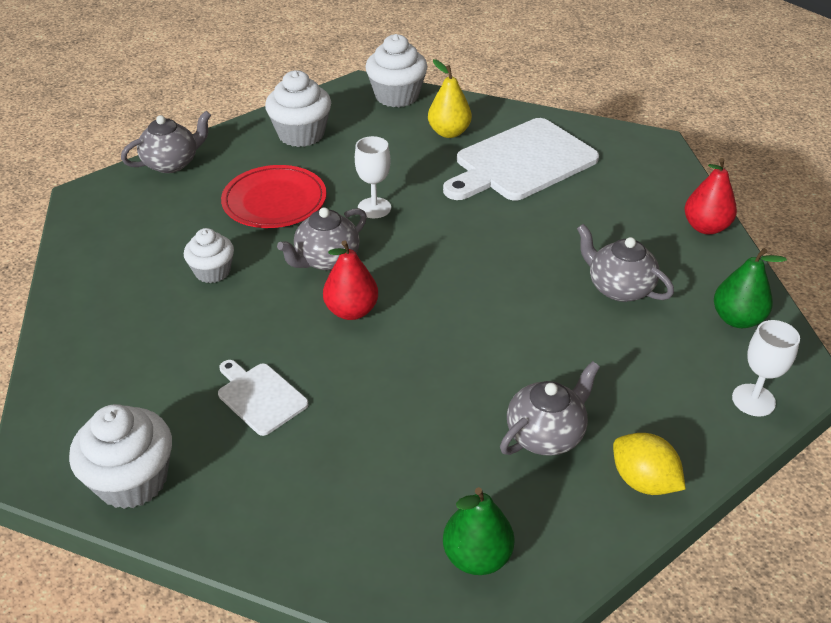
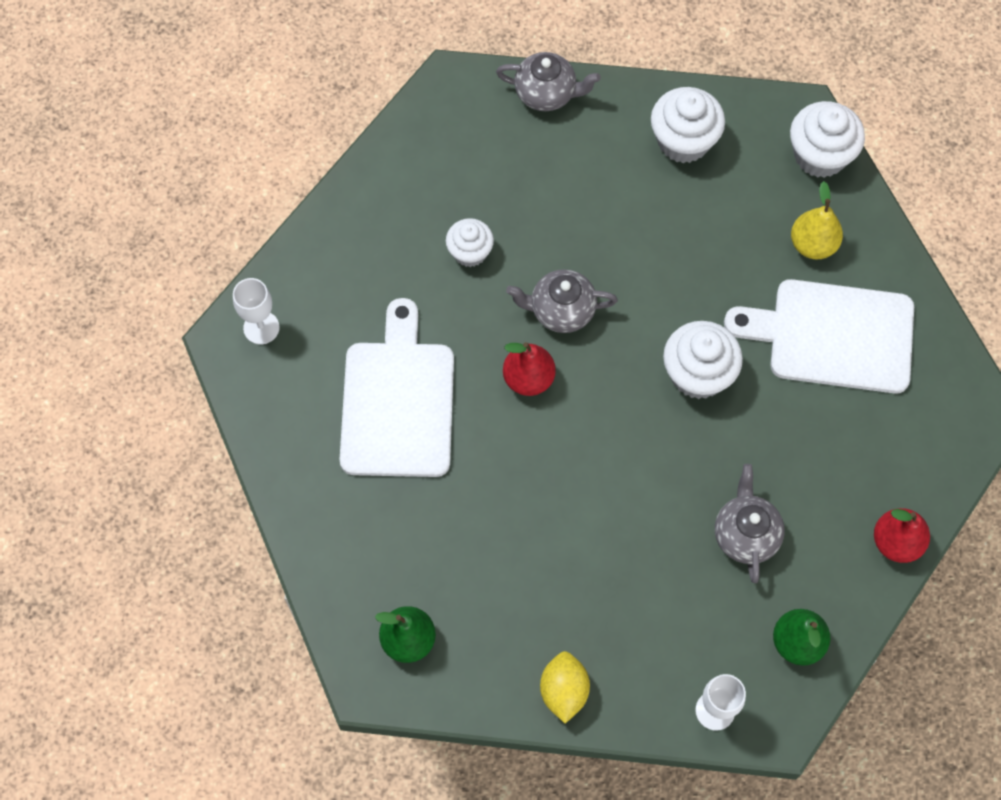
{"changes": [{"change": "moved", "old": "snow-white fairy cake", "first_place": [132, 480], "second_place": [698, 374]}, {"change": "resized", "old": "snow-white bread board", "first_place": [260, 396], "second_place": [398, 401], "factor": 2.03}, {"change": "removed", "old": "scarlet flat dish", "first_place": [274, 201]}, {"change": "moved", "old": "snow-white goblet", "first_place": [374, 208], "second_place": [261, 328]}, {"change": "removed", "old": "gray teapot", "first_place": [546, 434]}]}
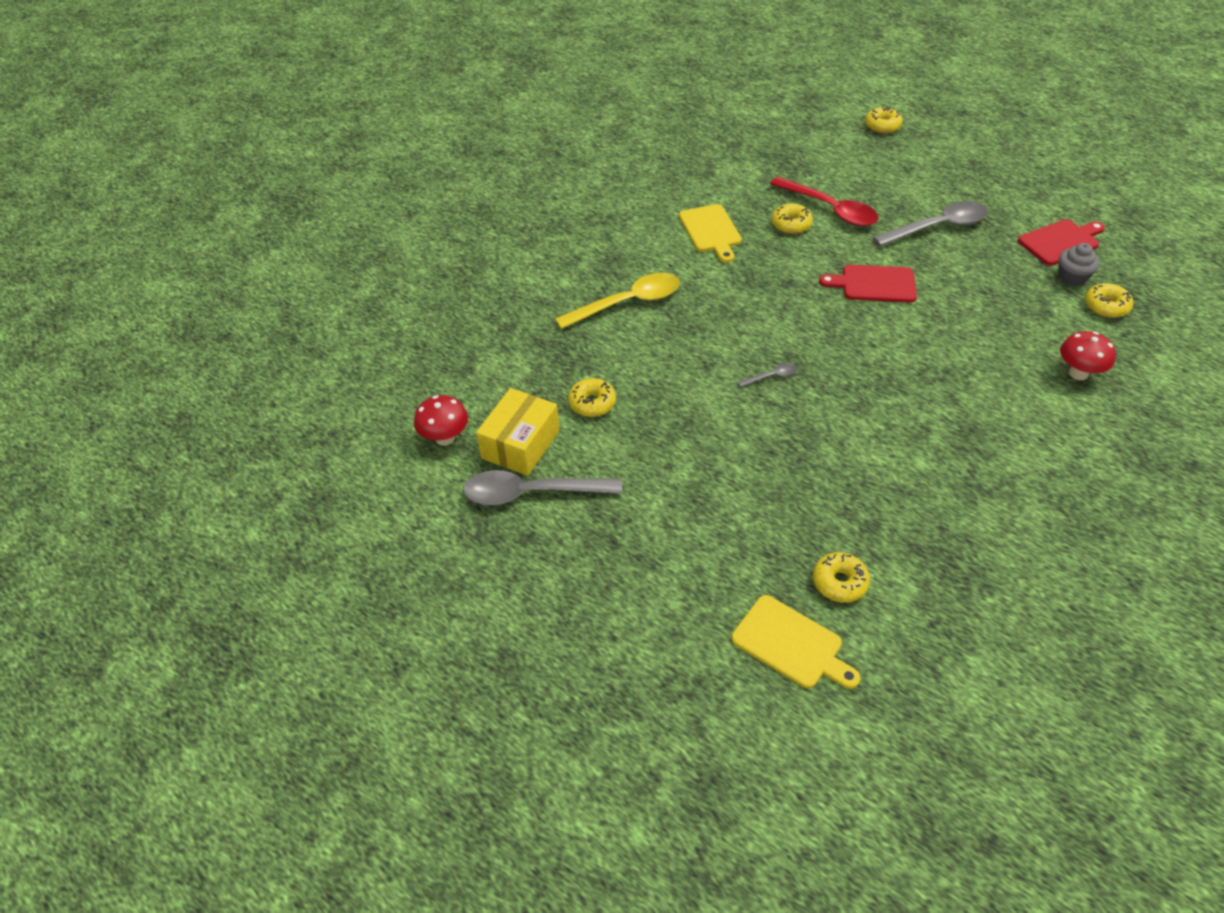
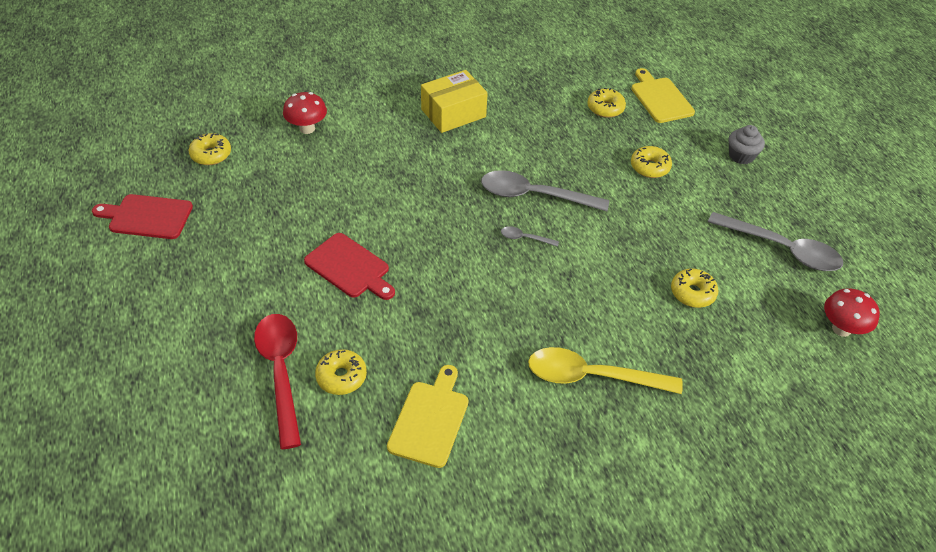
{"changes": [{"change": "moved", "old": "golden package", "first_place": [520, 444], "second_place": [453, 113]}, {"change": "moved", "old": "golden doughnut", "first_place": [882, 126], "second_place": [650, 167]}, {"change": "moved", "old": "gray teaspoon", "first_place": [937, 227], "second_place": [534, 195]}, {"change": "moved", "old": "gray fairy cake", "first_place": [1072, 277], "second_place": [741, 156]}]}
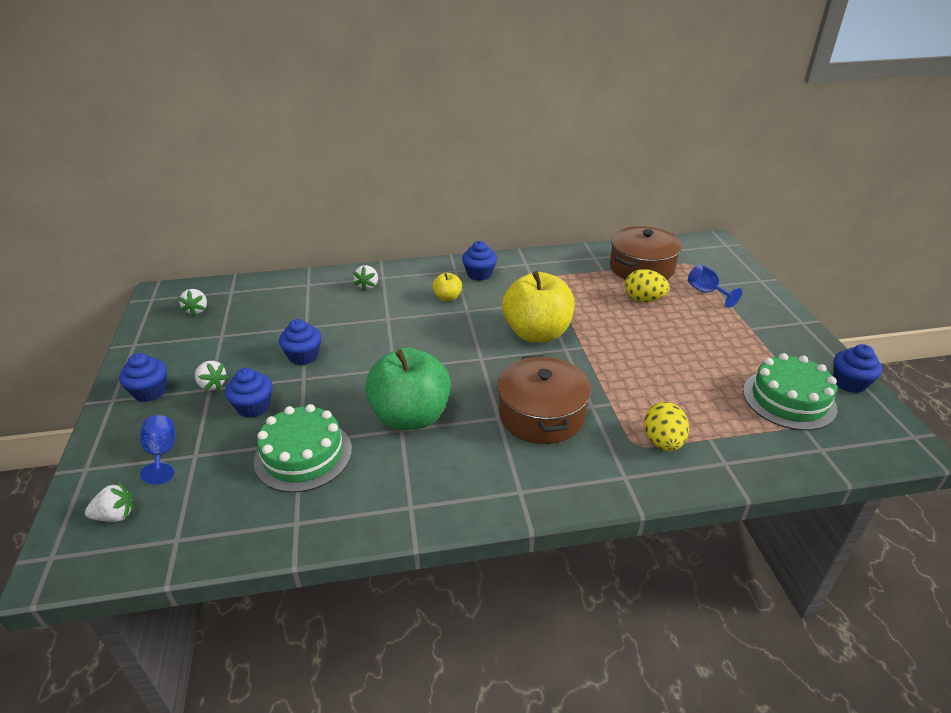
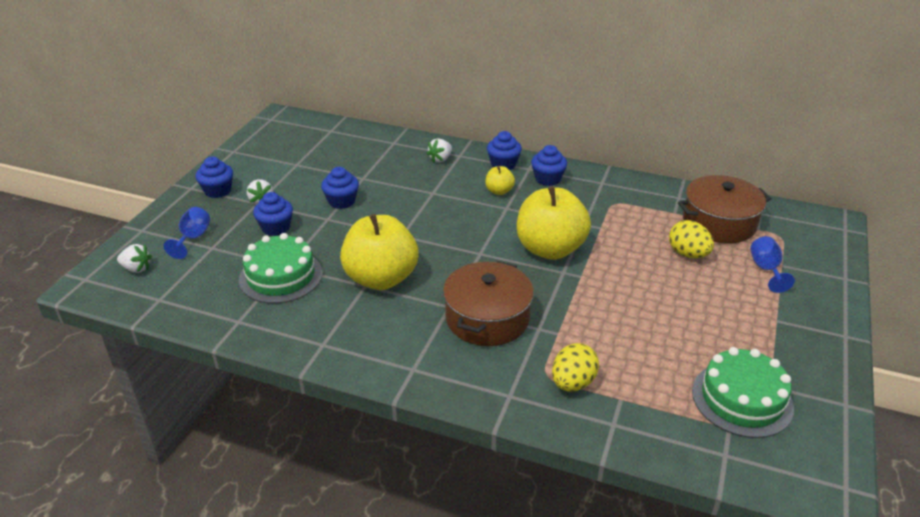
{"changes": [{"change": "removed", "old": "snow-white strawberry", "first_place": [197, 310]}, {"change": "recoloured", "old": "leaf-green apple fruit", "new": "golden apple fruit", "first_place": [410, 416], "second_place": [381, 278]}, {"change": "moved", "old": "cobalt fairy cake", "first_place": [849, 383], "second_place": [503, 164]}]}
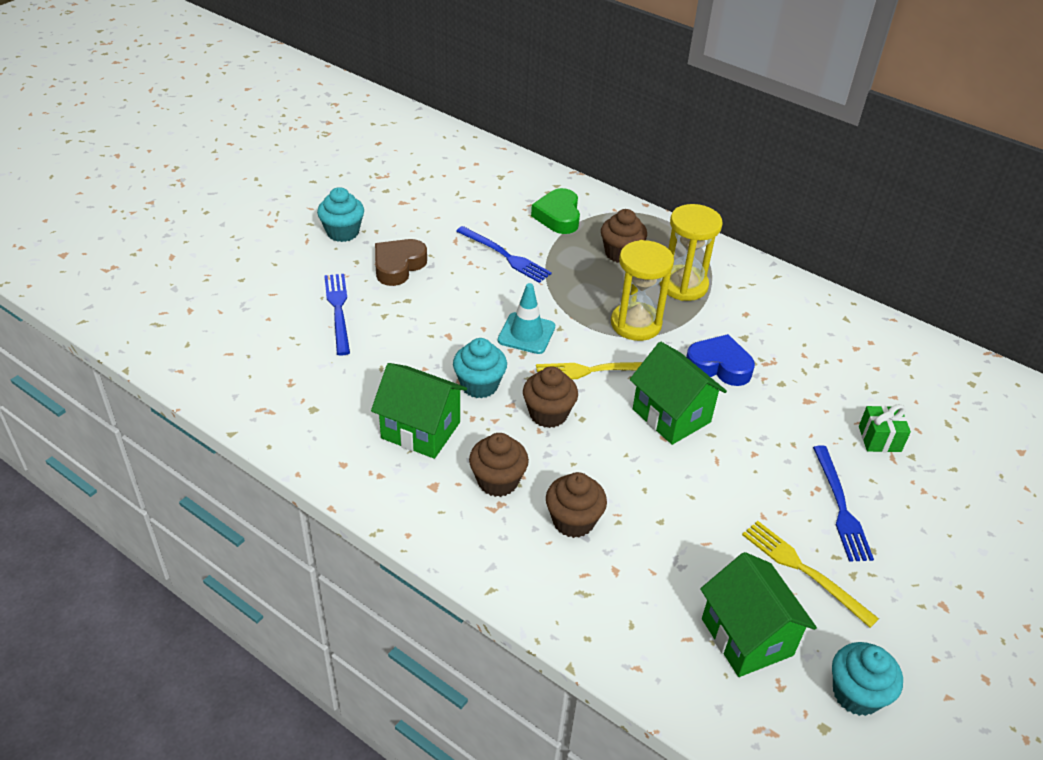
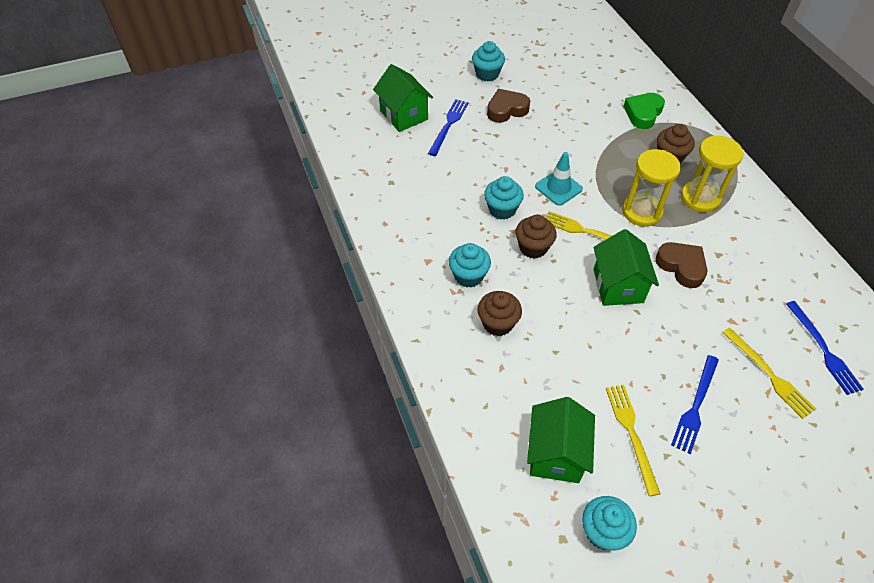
{"changes": [{"change": "moved", "old": "leaf-green cottage", "first_place": [421, 430], "second_place": [404, 115]}, {"change": "moved", "old": "cobalt fork", "first_place": [504, 255], "second_place": [823, 349]}, {"change": "recoloured", "old": "dark brown fairy cake", "new": "teal fairy cake", "first_place": [498, 481], "second_place": [468, 276]}, {"change": "recoloured", "old": "cobalt love heart", "new": "dark brown love heart", "first_place": [719, 366], "second_place": [681, 267]}, {"change": "replaced", "old": "leaf-green wrapped gift", "new": "golden fork", "first_place": [879, 439], "second_place": [768, 374]}]}
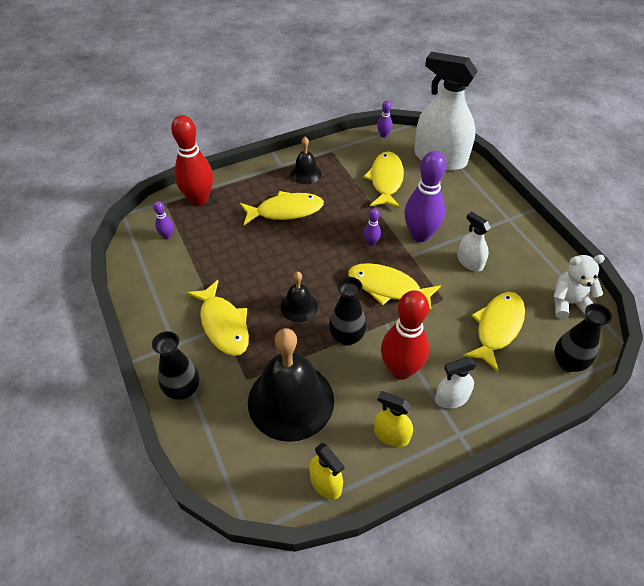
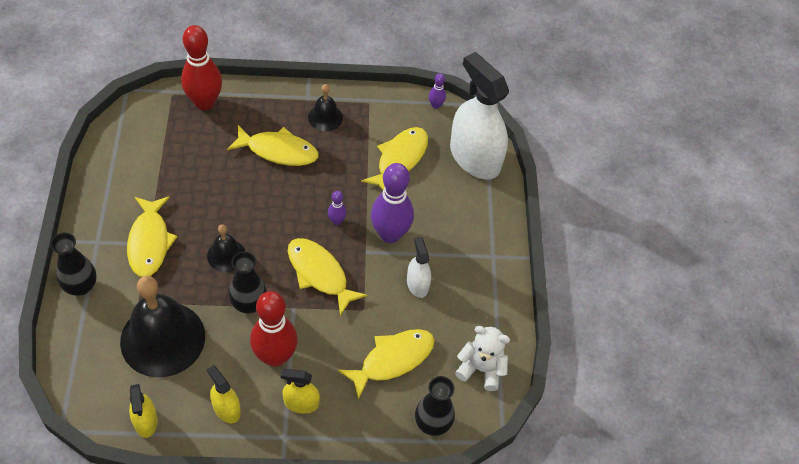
{"changes": [{"change": "removed", "old": "royal purple tenpin", "first_place": [167, 235]}, {"change": "recoloured", "old": "snow-white spray cleaner", "new": "golden spray cleaner", "first_place": [451, 398], "second_place": [301, 403]}]}
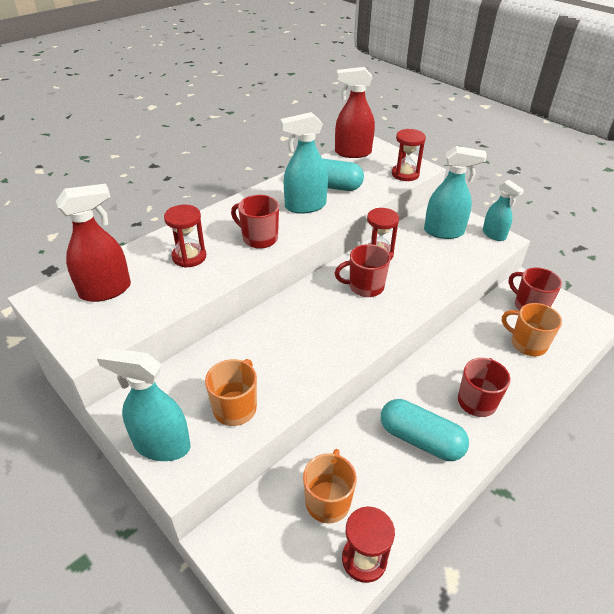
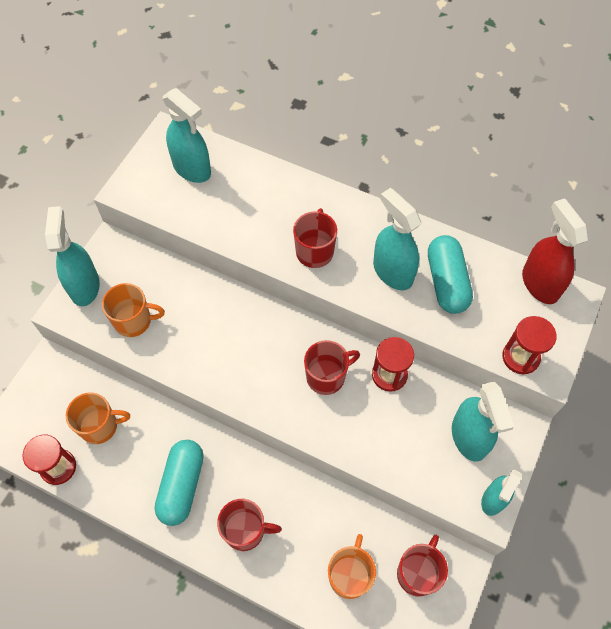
{"changes": [{"change": "recoloured", "old": "scarlet spray cleaner", "new": "teal spray cleaner", "first_place": [106, 290], "second_place": [192, 169]}, {"change": "removed", "old": "scarlet sandglass", "first_place": [189, 257]}, {"change": "turned", "old": "scarlet tea mug", "first_place": [365, 287], "second_place": [326, 377], "degrees": 90}]}
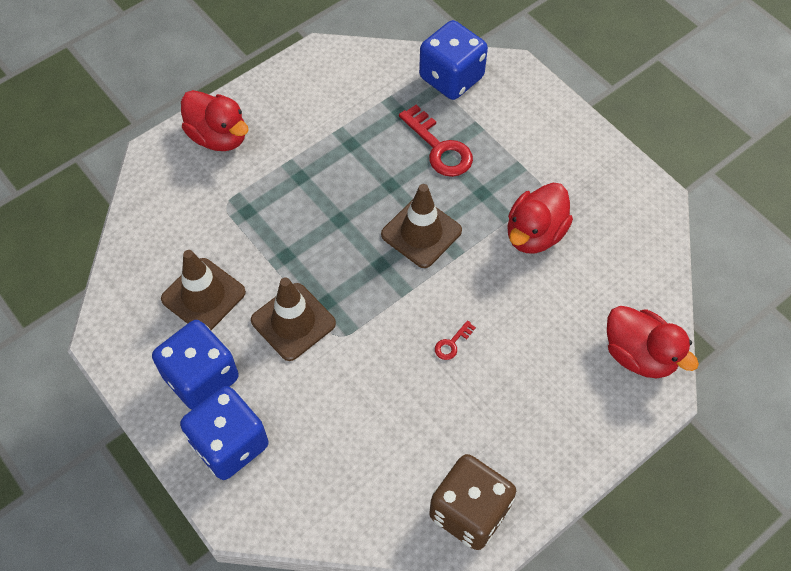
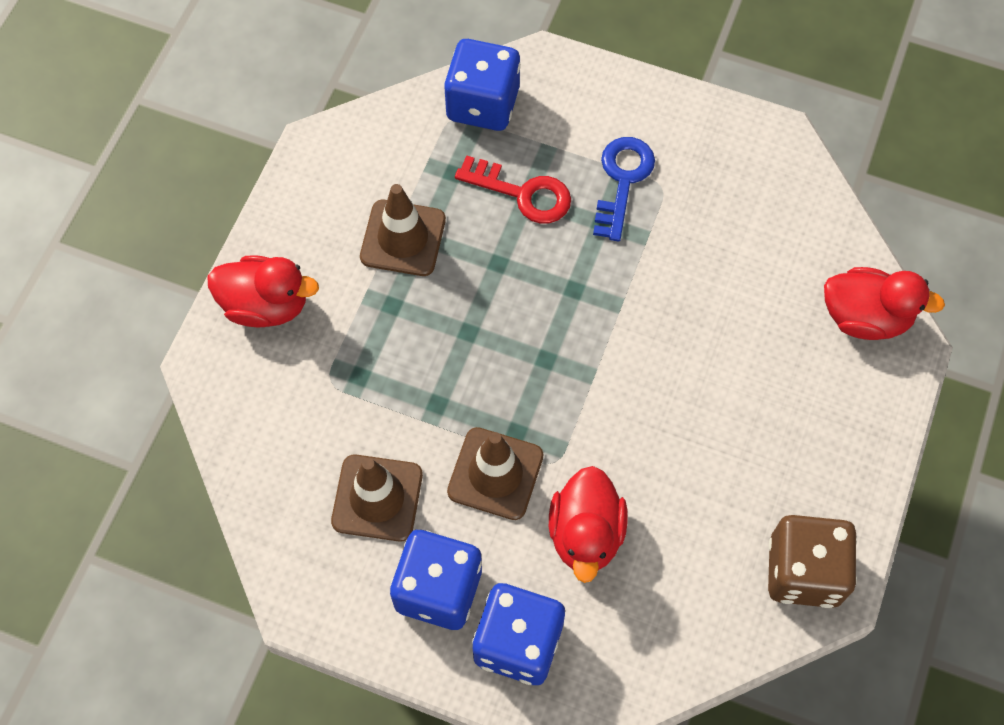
{"changes": [{"change": "moved", "old": "dark brown traffic cone", "first_place": [421, 233], "second_place": [403, 238]}, {"change": "removed", "old": "scarlet latchkey", "first_place": [452, 343]}, {"change": "moved", "old": "scarlet toy duck", "first_place": [534, 234], "second_place": [586, 534]}, {"change": "added", "new": "cobalt latchkey", "second_place": [622, 181]}]}
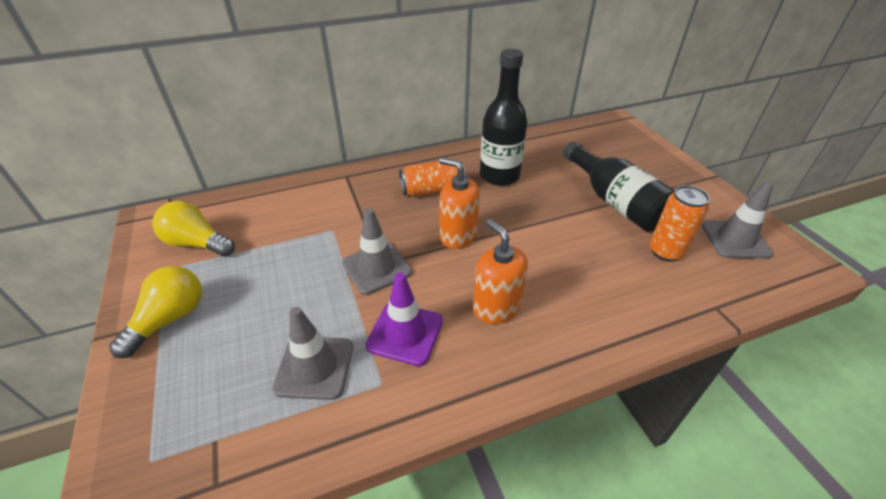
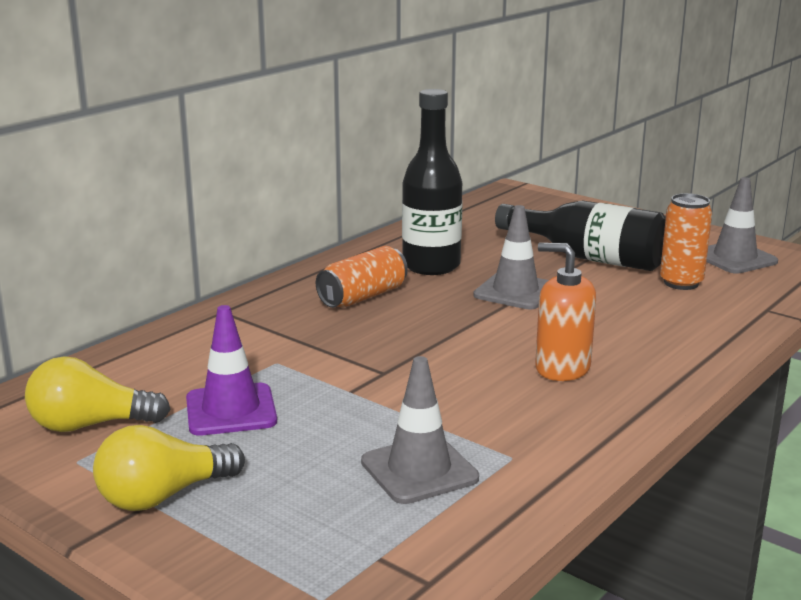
{"changes": [{"change": "turned", "old": "golden lightbulb", "first_place": [170, 319], "second_place": [163, 496], "degrees": -120}, {"change": "moved", "old": "gray traffic cone", "first_place": [376, 268], "second_place": [515, 292]}, {"change": "moved", "old": "royal purple traffic cone", "first_place": [405, 333], "second_place": [231, 410]}, {"change": "removed", "old": "bright orange pump bottle", "first_place": [458, 236]}]}
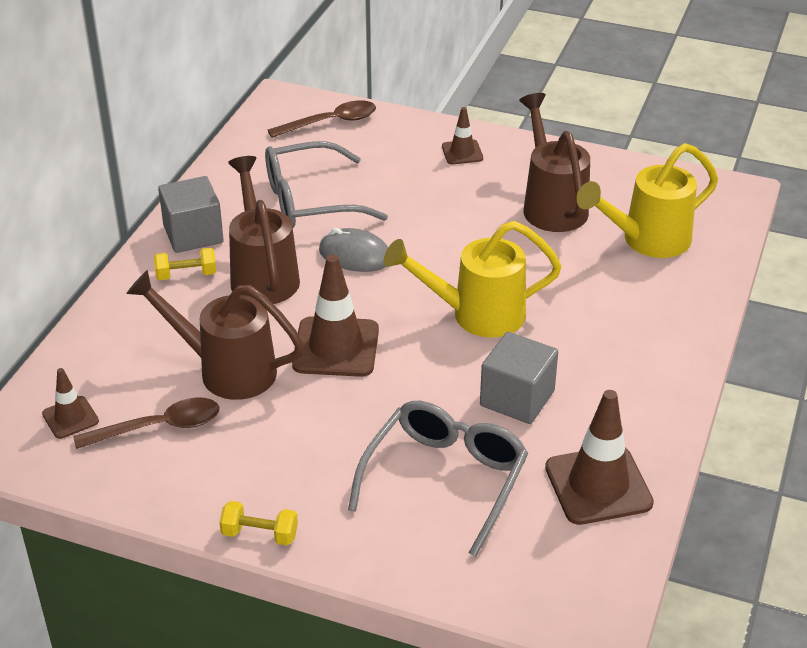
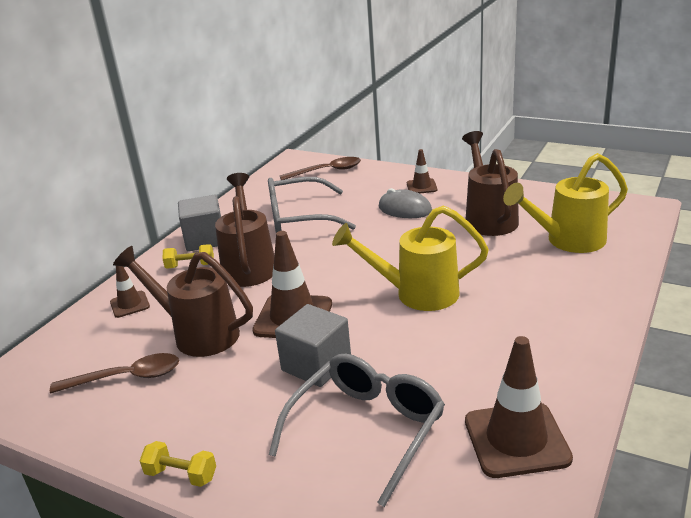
{"changes": [{"change": "moved", "old": "dark brown traffic cone", "first_place": [70, 417], "second_place": [130, 304]}, {"change": "moved", "old": "gray mouse", "first_place": [355, 255], "second_place": [405, 209]}, {"change": "moved", "old": "gray block", "first_place": [517, 398], "second_place": [316, 365]}]}
